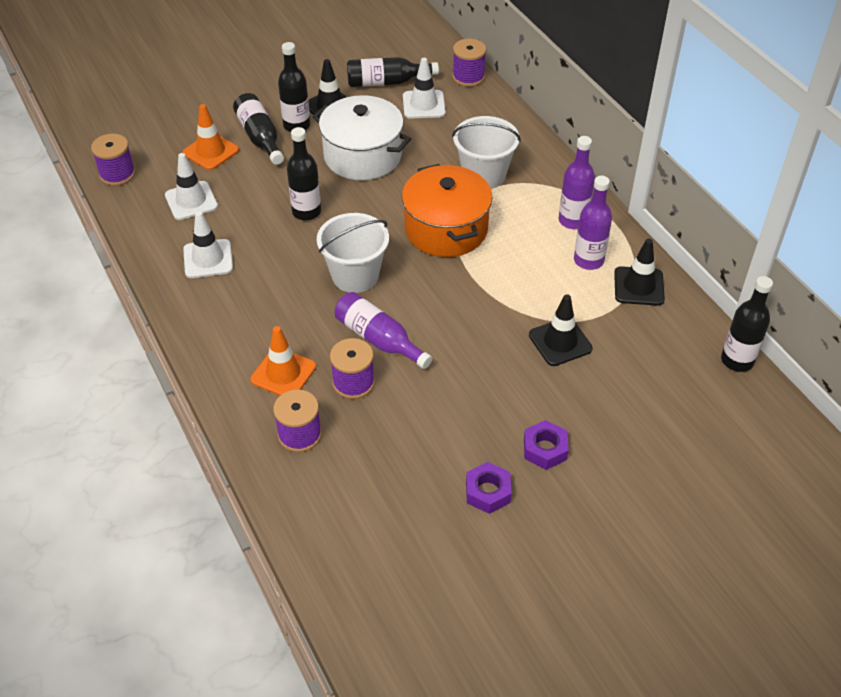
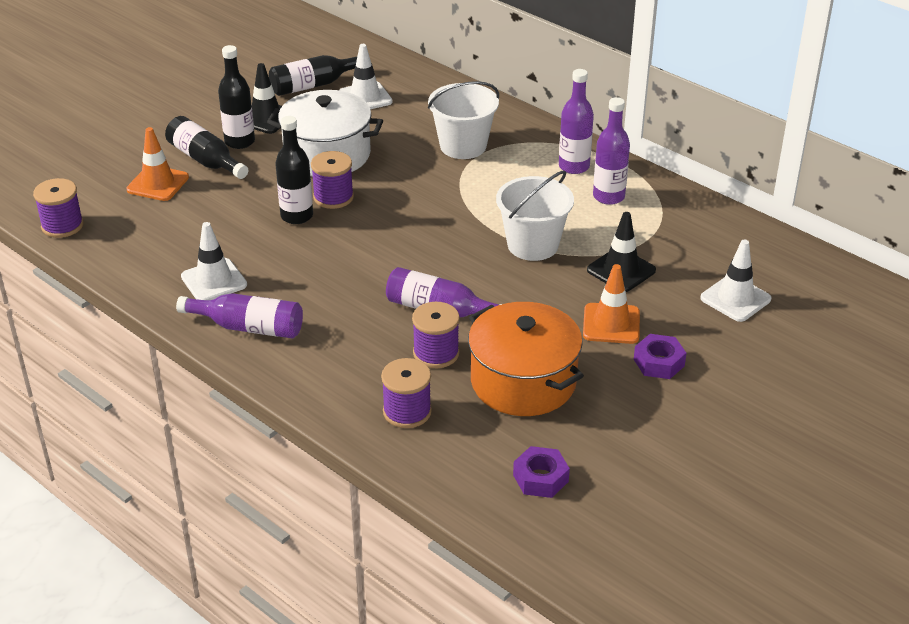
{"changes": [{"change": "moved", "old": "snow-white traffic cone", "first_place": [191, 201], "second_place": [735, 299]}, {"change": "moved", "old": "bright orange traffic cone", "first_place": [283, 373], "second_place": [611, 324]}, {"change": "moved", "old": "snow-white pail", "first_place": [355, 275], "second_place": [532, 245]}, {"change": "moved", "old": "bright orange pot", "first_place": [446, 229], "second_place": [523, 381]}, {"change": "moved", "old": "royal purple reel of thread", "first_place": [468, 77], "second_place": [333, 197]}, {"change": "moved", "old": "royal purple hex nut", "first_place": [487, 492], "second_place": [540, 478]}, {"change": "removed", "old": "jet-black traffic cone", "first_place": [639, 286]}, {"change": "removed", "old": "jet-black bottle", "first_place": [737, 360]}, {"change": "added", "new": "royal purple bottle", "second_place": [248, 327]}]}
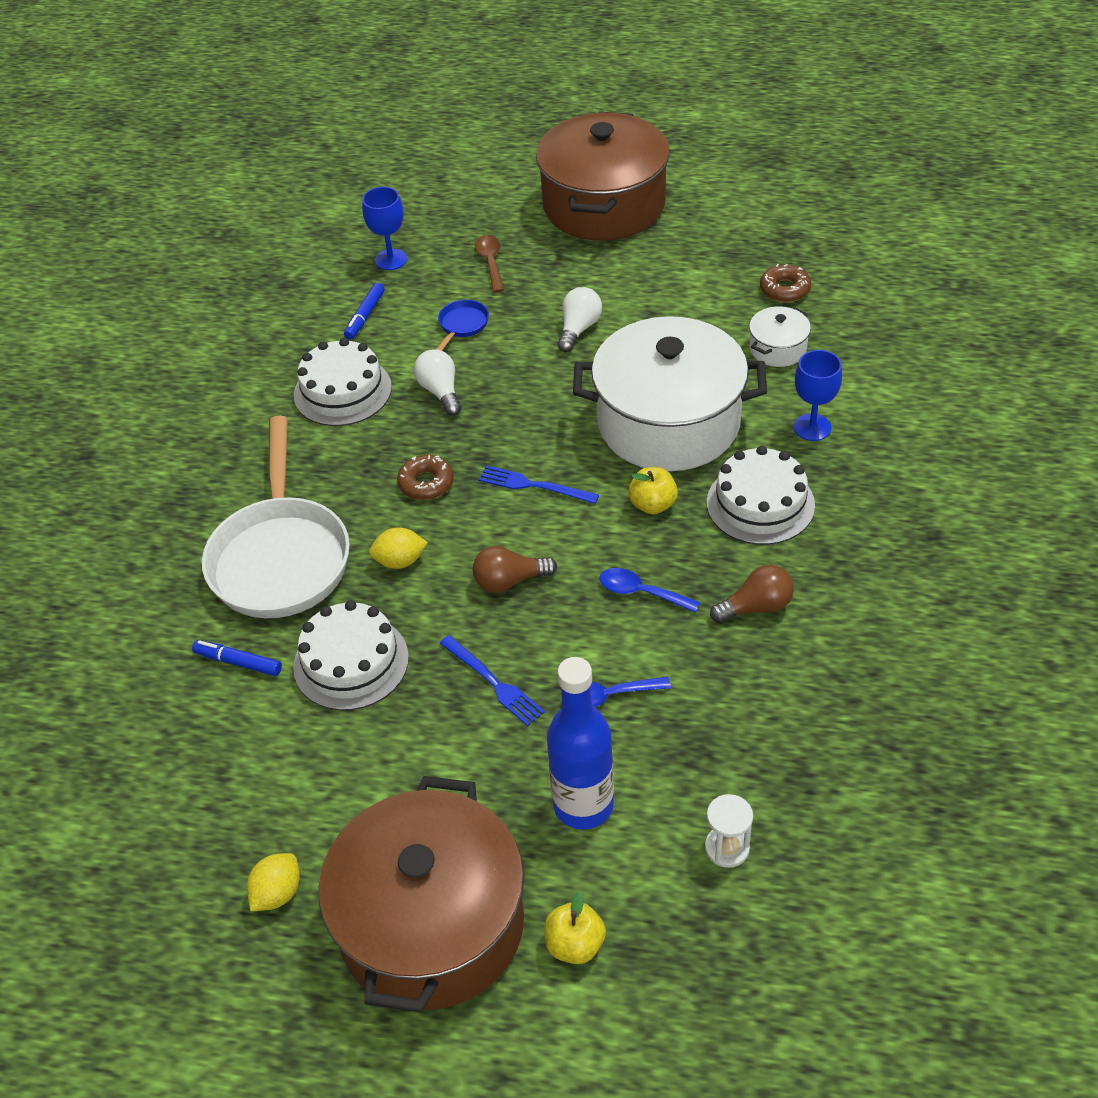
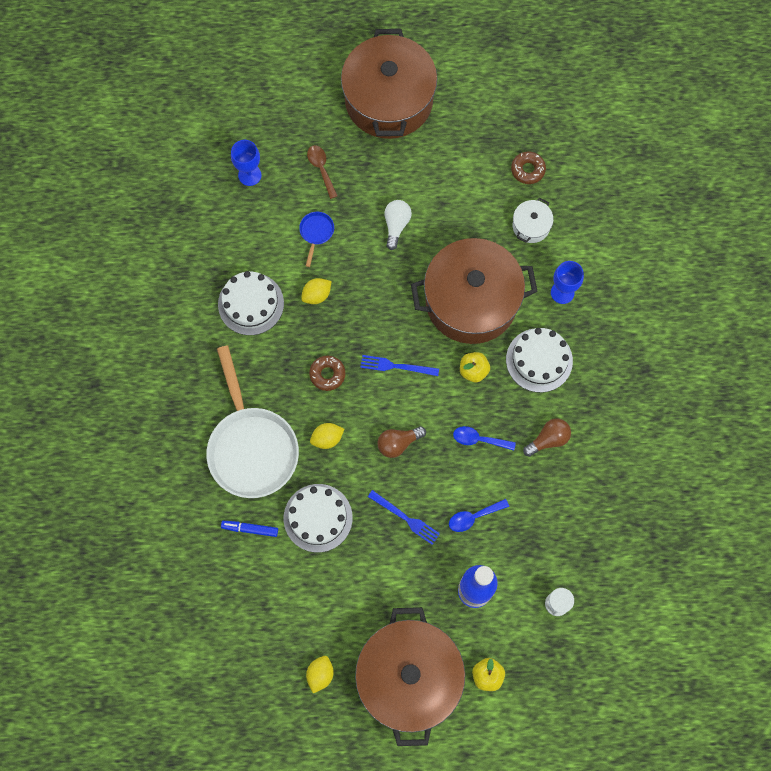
{"changes": [{"change": "removed", "old": "cobalt marker pen", "first_place": [365, 316]}, {"change": "replaced", "old": "snow-white lightbulb", "new": "golden citrus fruit", "first_place": [440, 392], "second_place": [317, 295]}, {"change": "recoloured", "old": "snow-white pot", "new": "dark brown pot", "first_place": [668, 422], "second_place": [471, 301]}]}
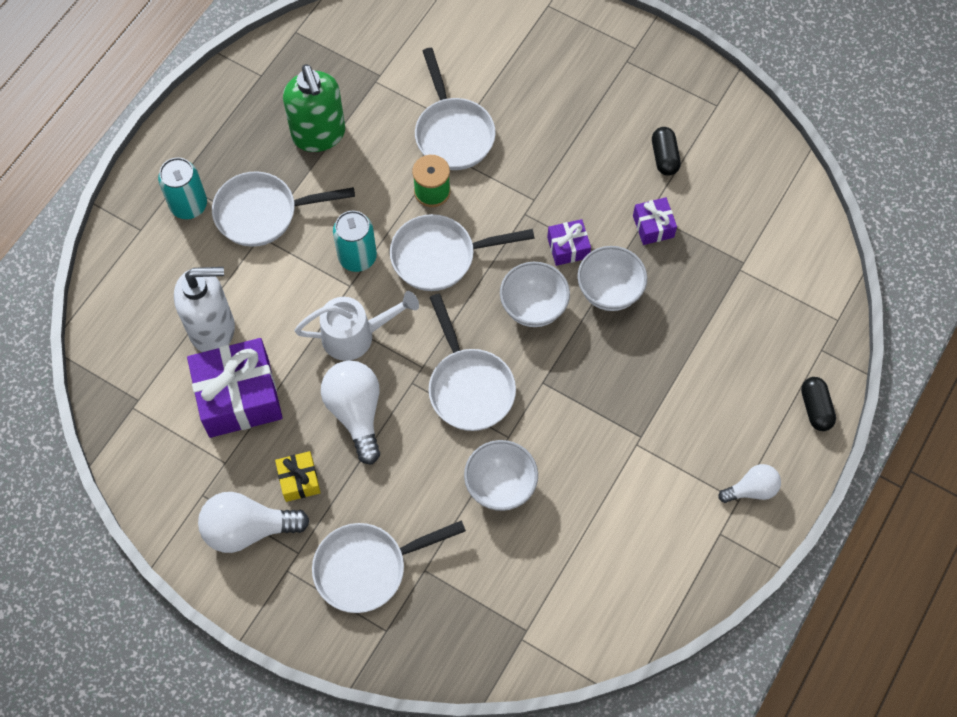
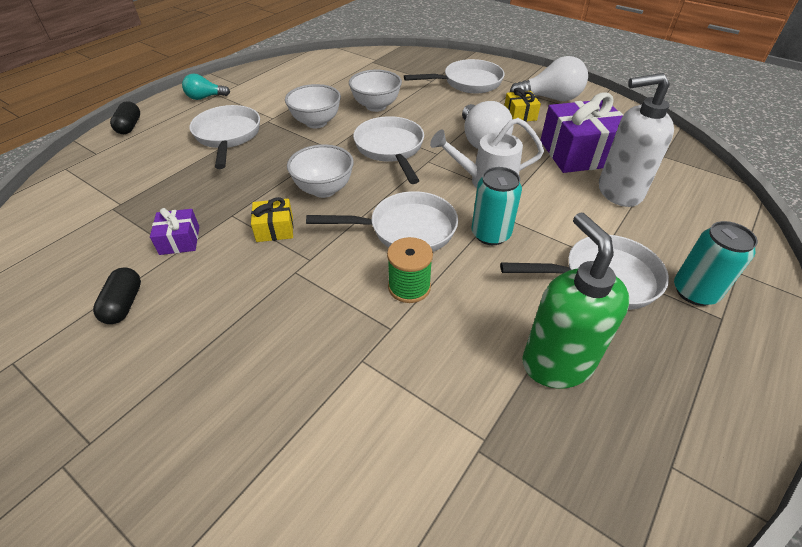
{"changes": [{"change": "moved", "old": "snow-white pan", "first_place": [453, 133], "second_place": [228, 136]}, {"change": "recoloured", "old": "royal purple wrapped gift", "new": "golden wrapped gift", "first_place": [568, 247], "second_place": [275, 229]}, {"change": "moved", "old": "snow-white bowl", "first_place": [609, 292], "second_place": [316, 122]}, {"change": "recoloured", "old": "snow-white lightbulb", "new": "teal lightbulb", "first_place": [751, 489], "second_place": [205, 97]}]}
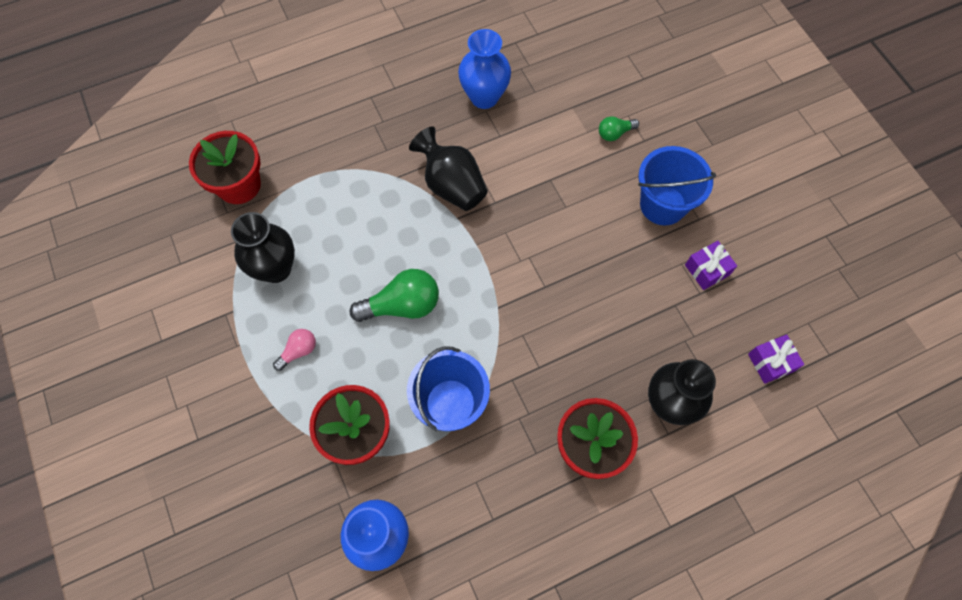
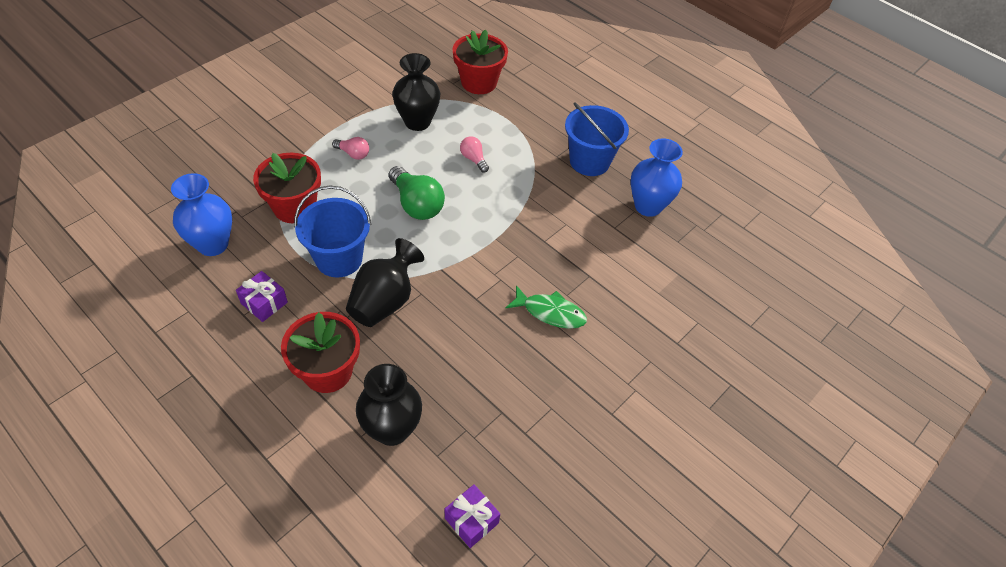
{"changes": [{"change": "moved", "old": "jet-black tall vase", "first_place": [451, 185], "second_place": [384, 301]}, {"change": "removed", "old": "leaf-green lightbulb", "first_place": [614, 133]}, {"change": "moved", "old": "cobalt pail", "first_place": [662, 205], "second_place": [589, 161]}, {"change": "moved", "old": "royal purple wrapped gift", "first_place": [707, 270], "second_place": [264, 303]}, {"change": "added", "new": "rose-pink lightbulb", "second_place": [473, 159]}, {"change": "added", "new": "leaf-green fish", "second_place": [550, 312]}]}
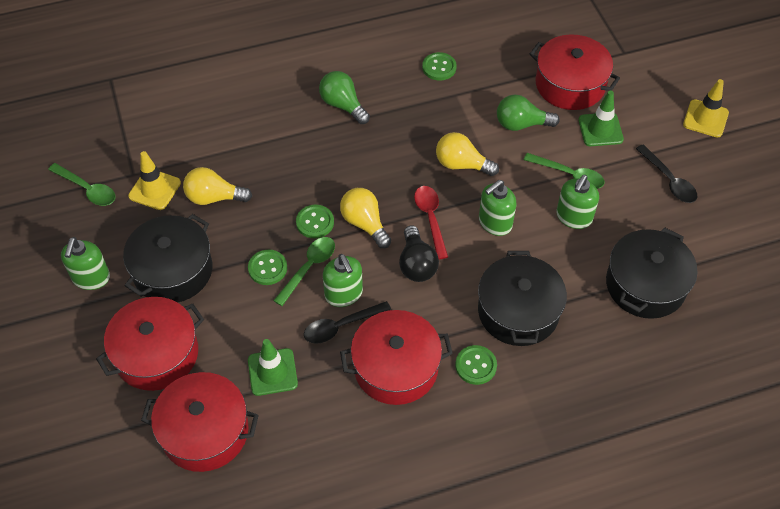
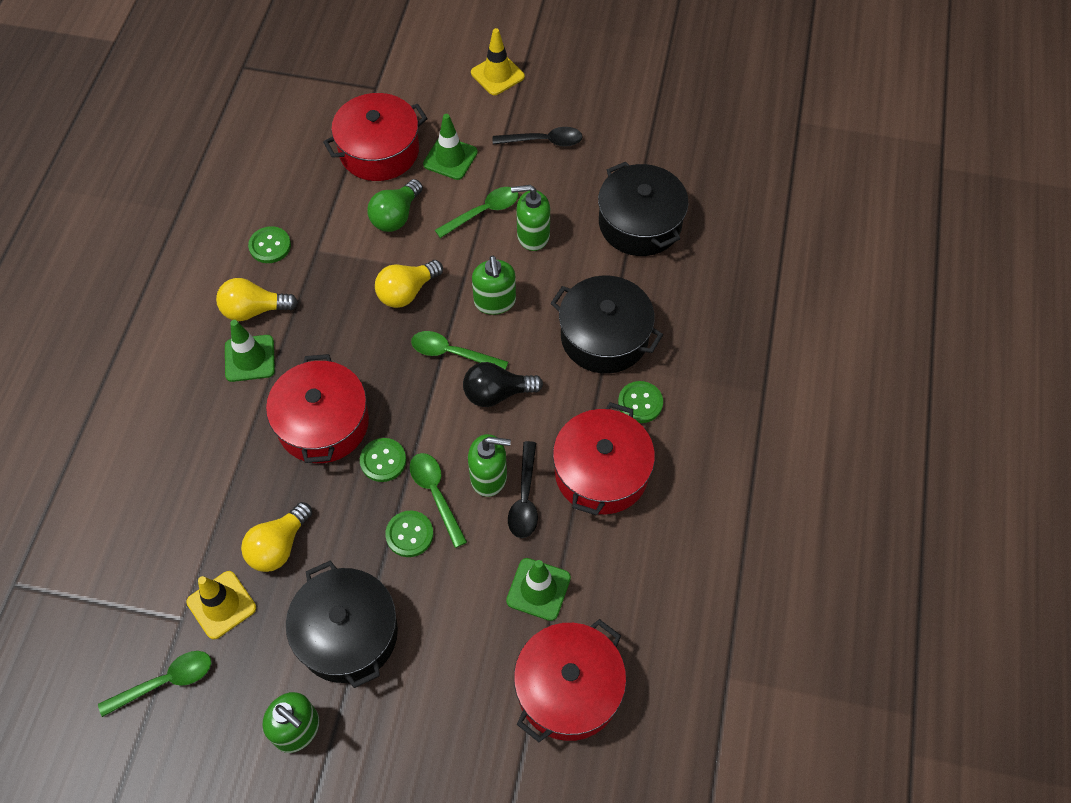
{"changes": [{"change": "moved", "old": "scarlet pot", "first_place": [156, 354], "second_place": [323, 423]}, {"change": "replaced", "old": "leaf-green lightbulb", "new": "leaf-green traffic cone", "first_place": [343, 105], "second_place": [250, 358]}, {"change": "moved", "old": "golden lightbulb", "first_place": [364, 223], "second_place": [254, 310]}, {"change": "turned", "old": "jet-black lightbulb", "first_place": [416, 264], "second_place": [497, 393], "degrees": 150}, {"change": "recoloured", "old": "scarlet teaspoon", "new": "leaf-green teaspoon", "first_place": [430, 218], "second_place": [452, 353]}, {"change": "turned", "old": "leaf-green pump bottle", "first_place": [573, 217], "second_place": [532, 235], "degrees": 120}]}
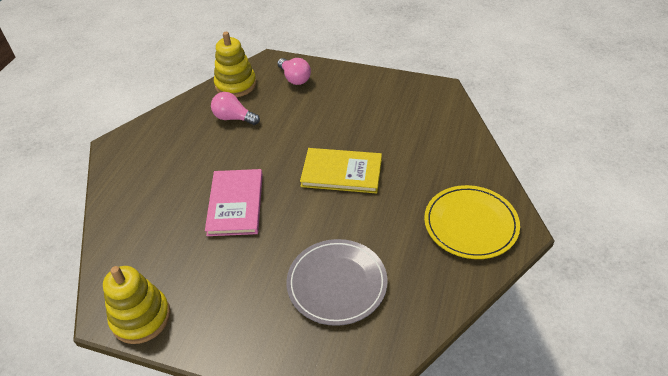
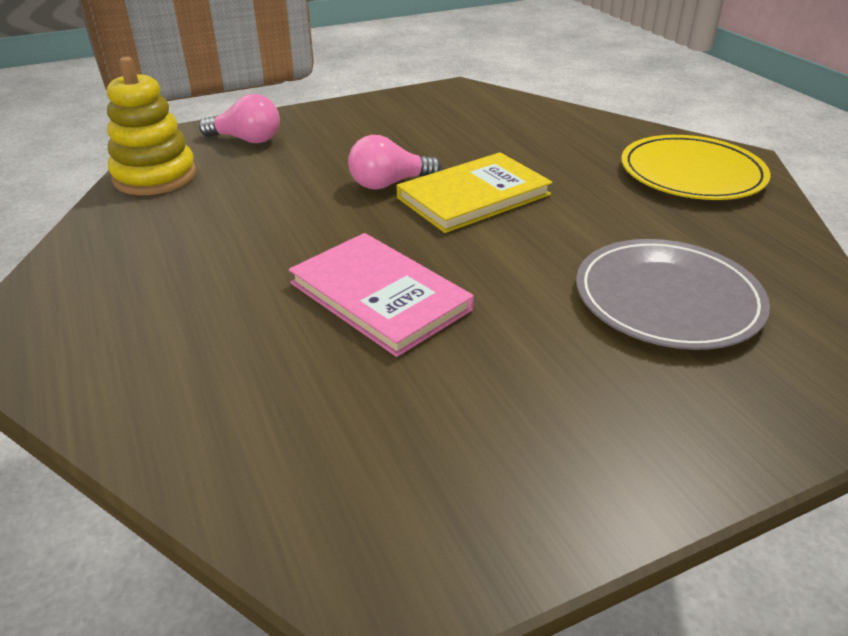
{"changes": [{"change": "removed", "old": "golden ring stacker", "first_place": [141, 317]}, {"change": "moved", "old": "rose-pink lightbulb", "first_place": [234, 118], "second_place": [389, 184]}]}
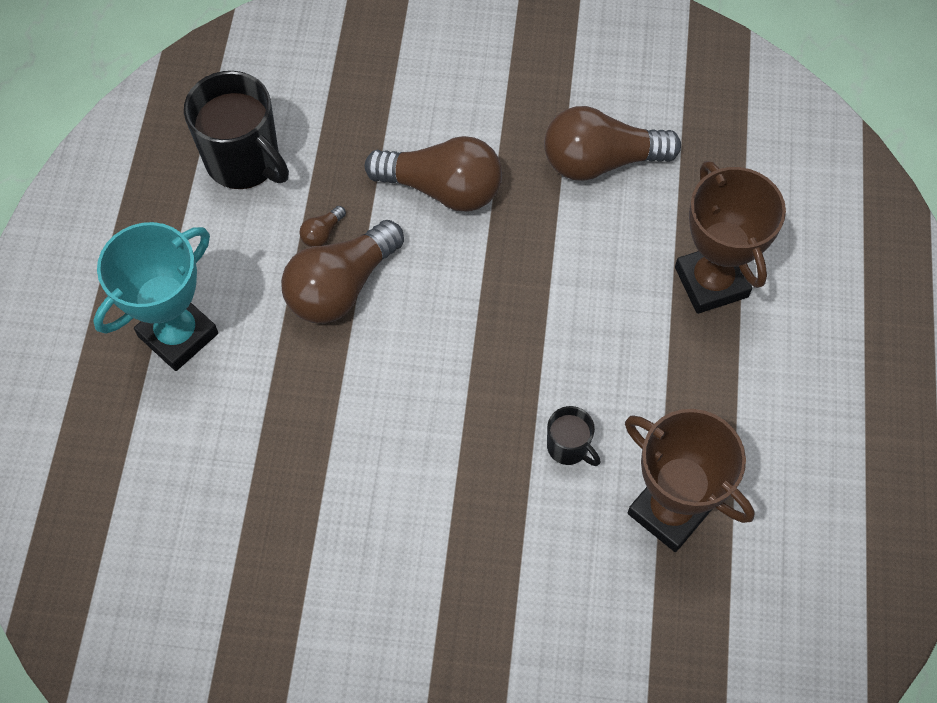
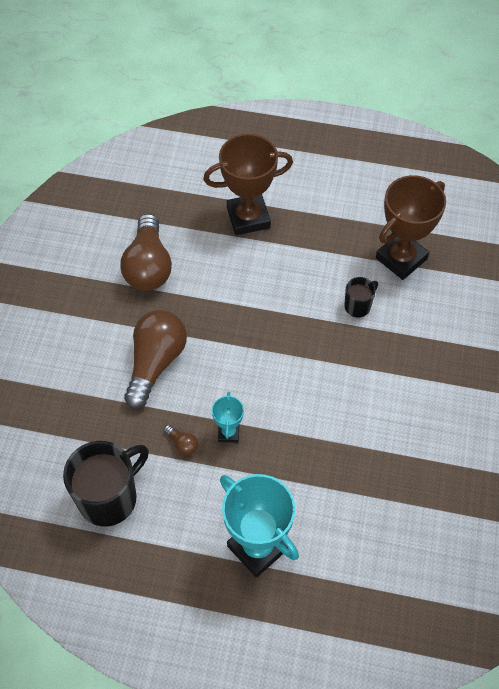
{"changes": [{"change": "replaced", "old": "dark brown lightbulb", "new": "teal prize cup", "first_place": [341, 287], "second_place": [228, 433]}]}
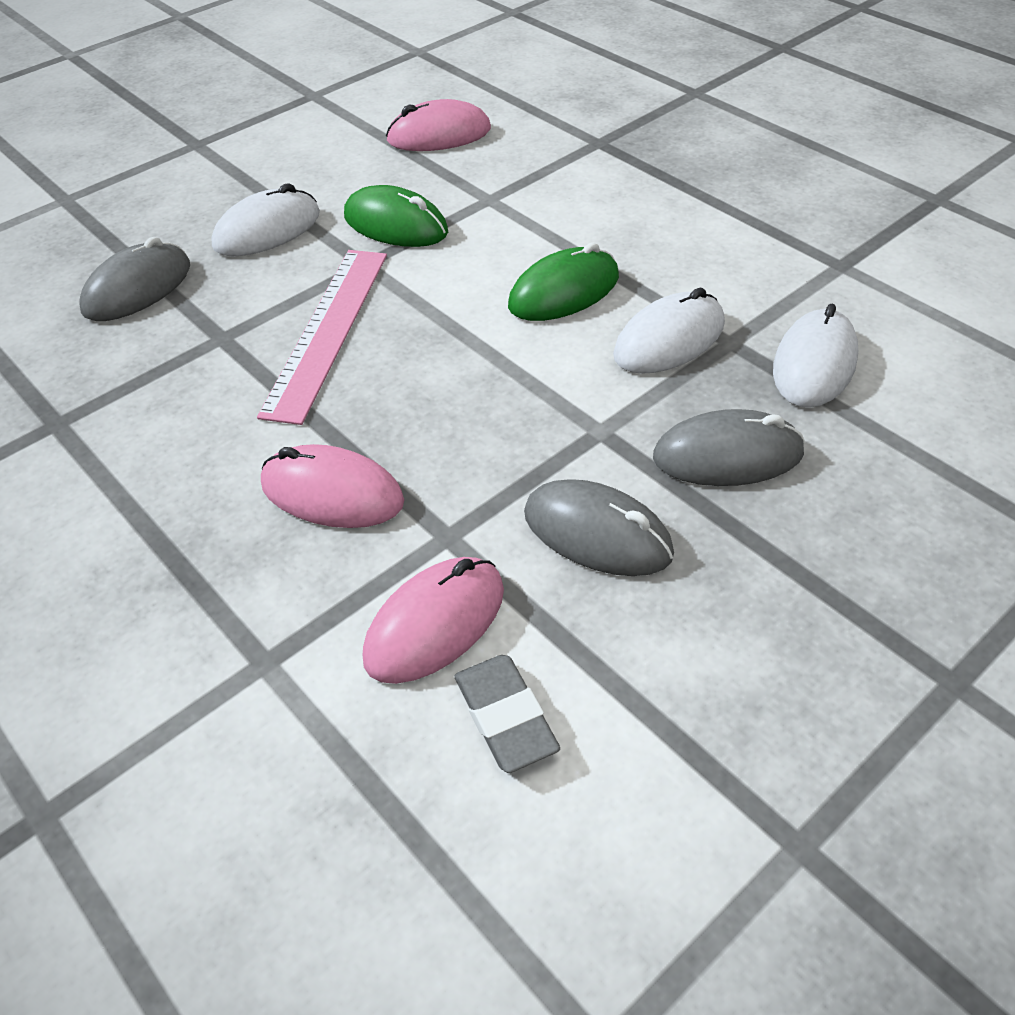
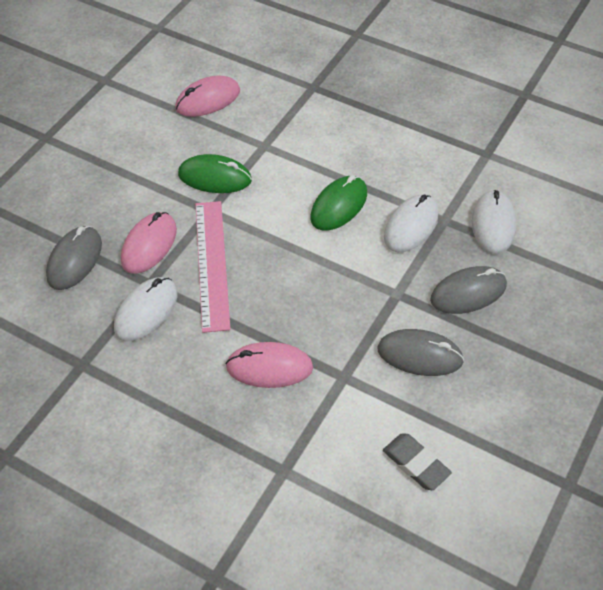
{"changes": [{"change": "moved", "old": "snow-white mouse", "first_place": [267, 230], "second_place": [146, 311]}, {"change": "moved", "old": "rose-pink mouse", "first_place": [435, 624], "second_place": [149, 245]}]}
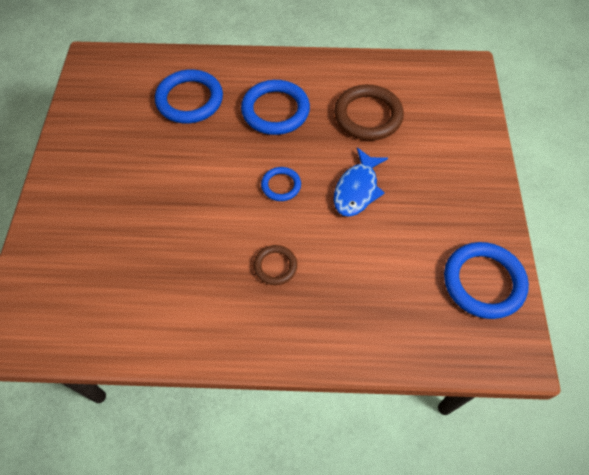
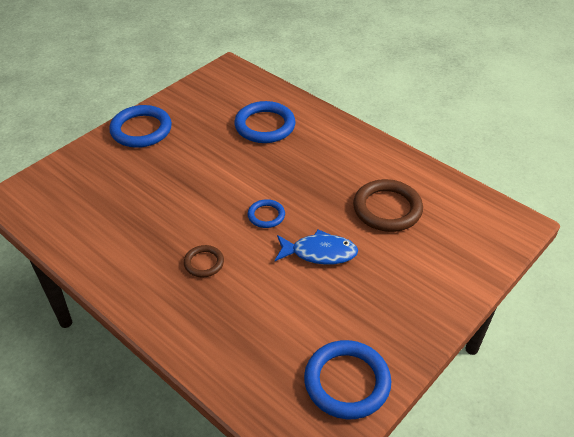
{"changes": [{"change": "moved", "old": "cobalt ring", "first_place": [275, 110], "second_place": [141, 130]}, {"change": "turned", "old": "cobalt fish", "first_place": [357, 189], "second_place": [319, 253], "degrees": -150}]}
